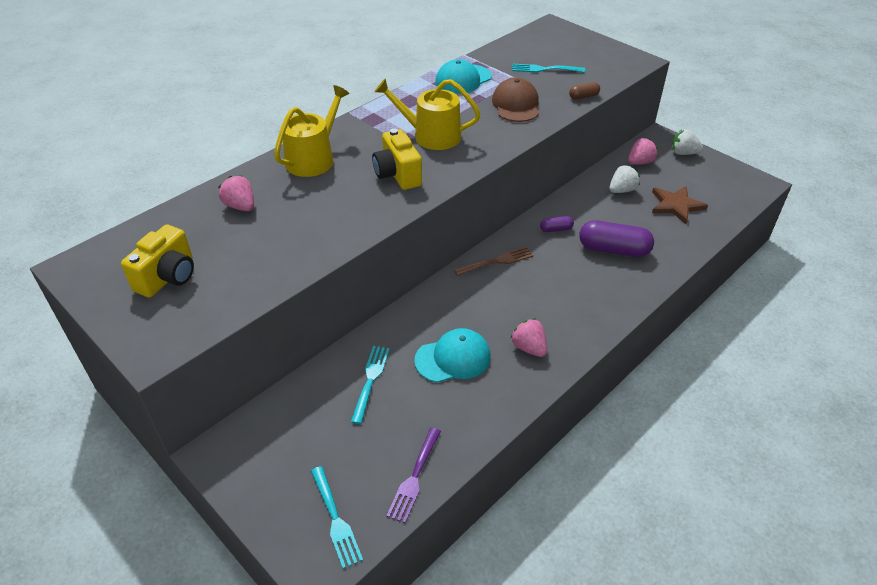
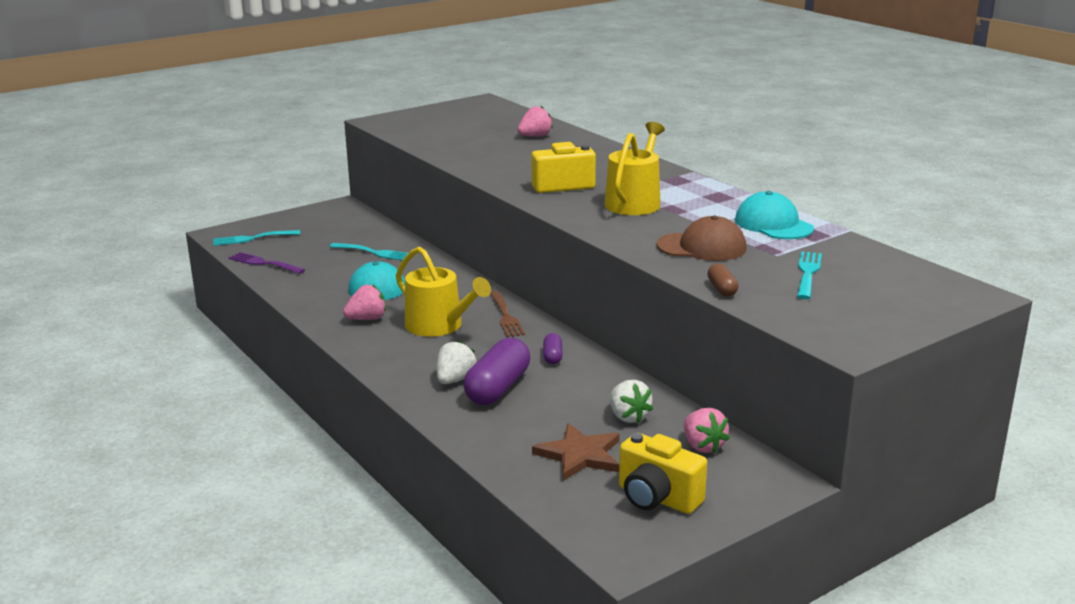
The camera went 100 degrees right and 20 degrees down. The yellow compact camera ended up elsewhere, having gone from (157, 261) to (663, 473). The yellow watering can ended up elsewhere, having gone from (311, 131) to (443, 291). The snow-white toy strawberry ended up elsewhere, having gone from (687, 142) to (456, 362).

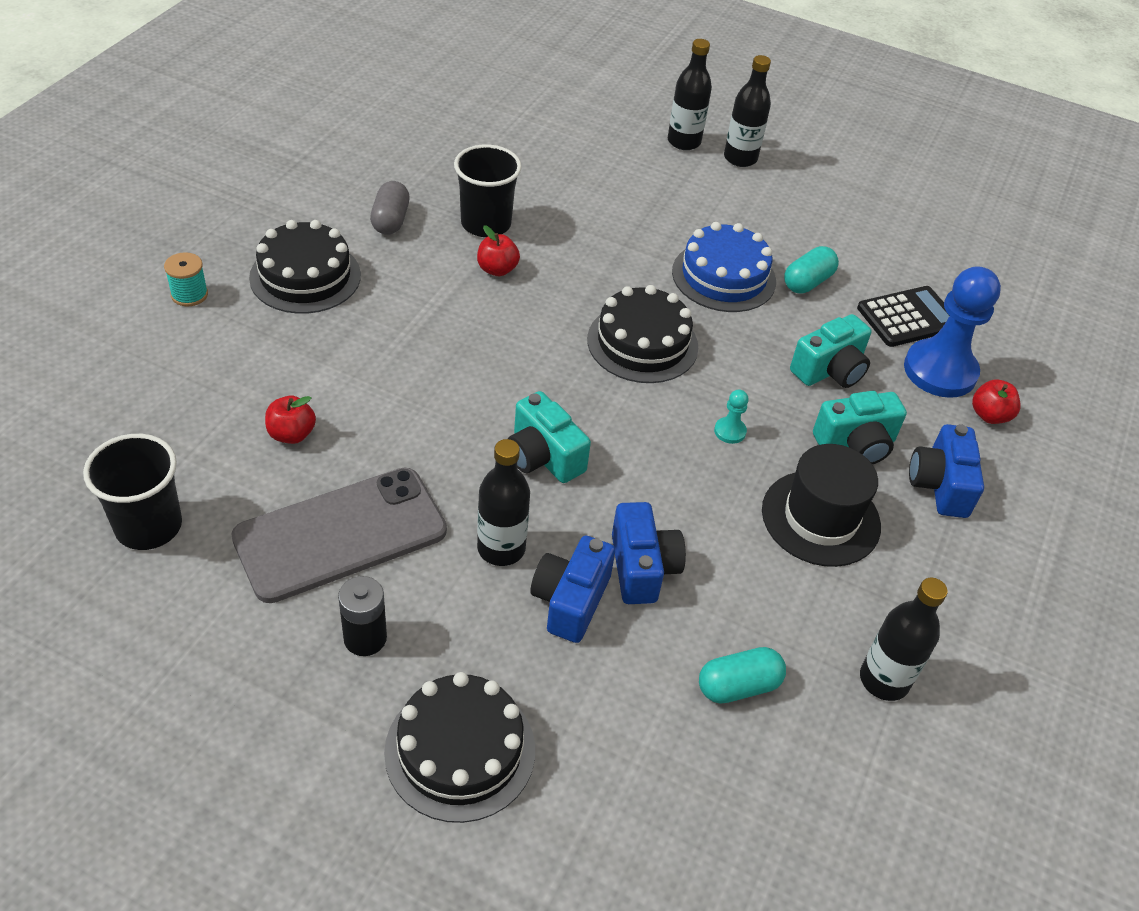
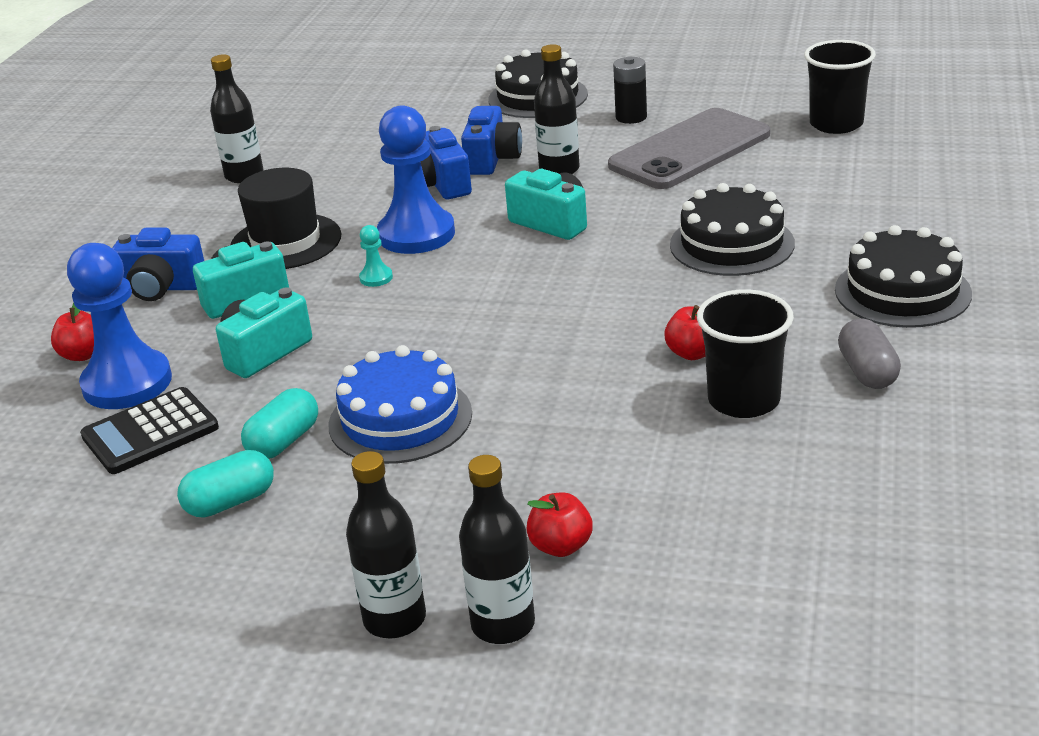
The camera went 175 degrees right and 15 degrees down. The second view lost the turquoise bobbin at (186, 279). The scarlet toy apple ended up elsewhere, having gone from (290, 420) to (559, 524). The jet-black layer cake ended up elsewhere, having gone from (642, 334) to (732, 229). The turquoise capsule ended up elsewhere, having gone from (742, 675) to (225, 484). The blue compact camera at (946, 471) ended up facing another way, 105 degrees clockwise from before. The second view gained the blue chess pawn at (416, 179).

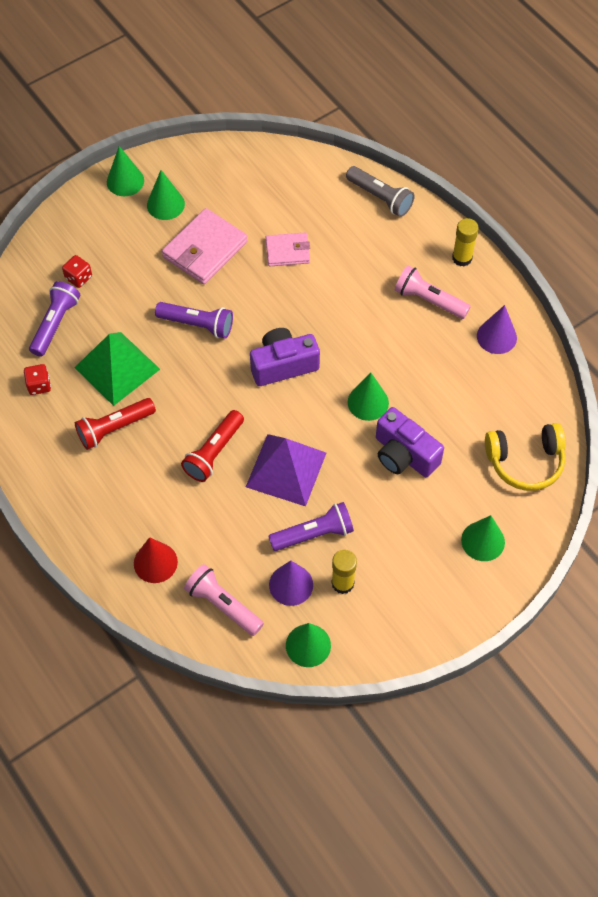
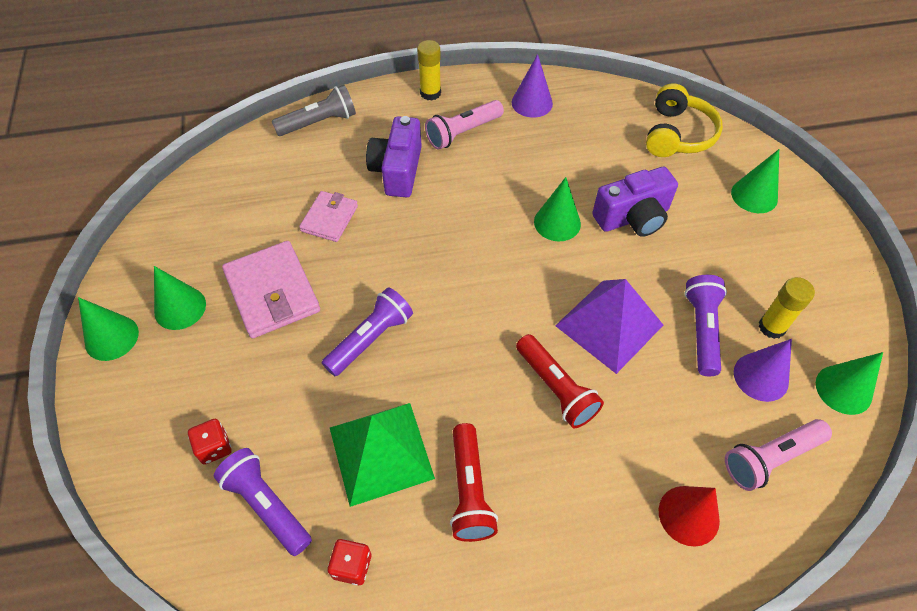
The camera went 65 degrees left and 5 degrees down. The violet compact camera ended up elsewhere, having gone from (285, 357) to (394, 156).

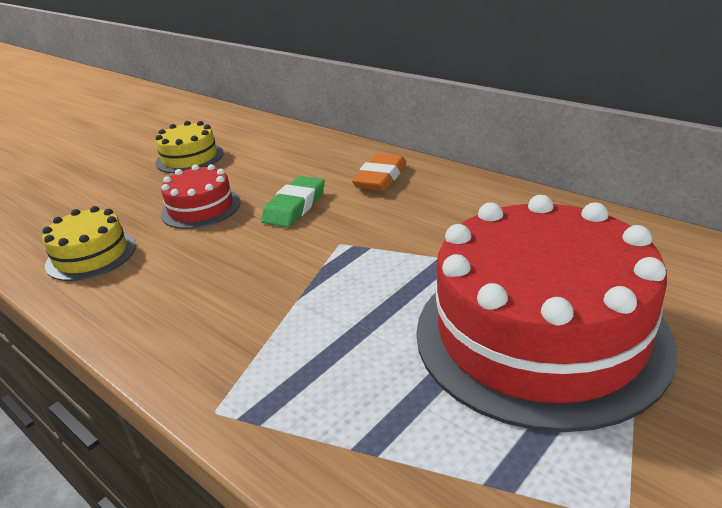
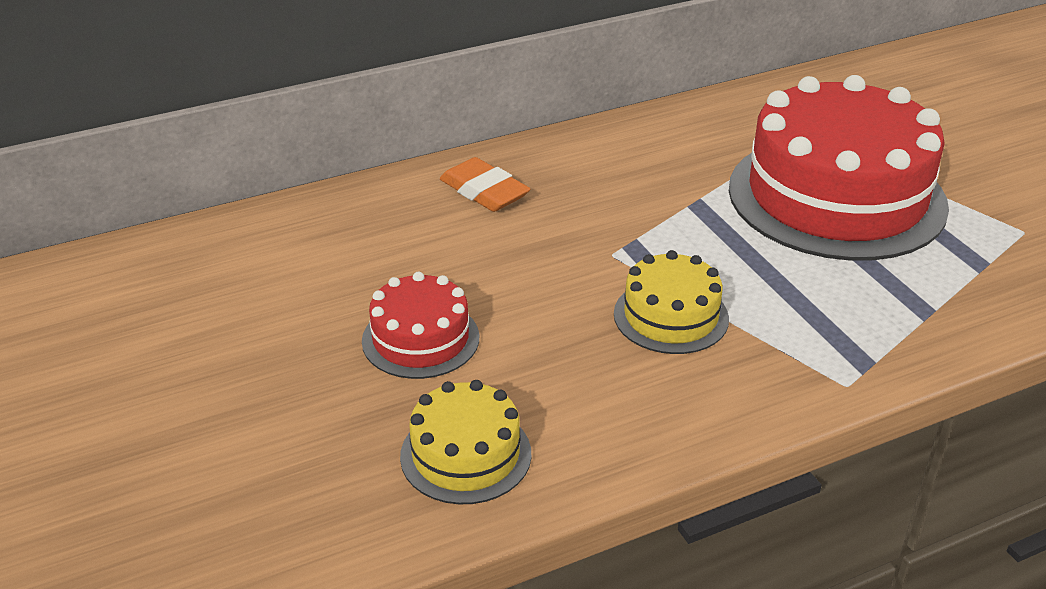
The camera went 70 degrees left and 5 degrees up. The yellow layer cake ended up elsewhere, having gone from (189, 147) to (671, 302). The second view lost the green pencil eraser at (293, 201).

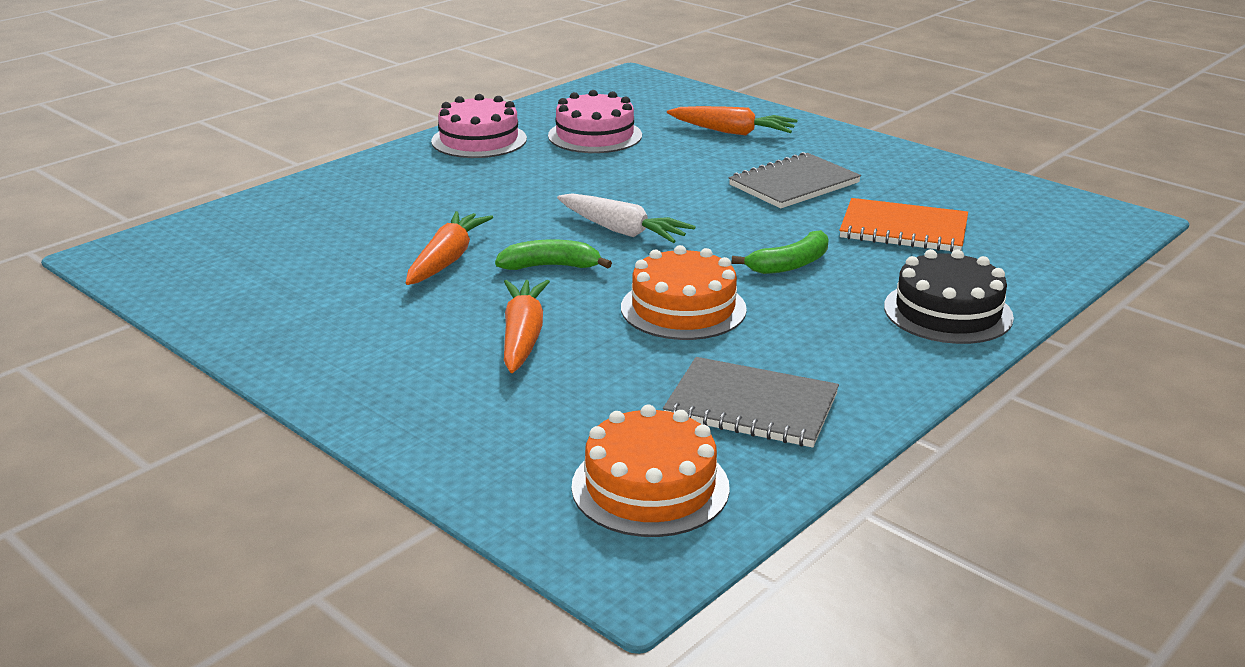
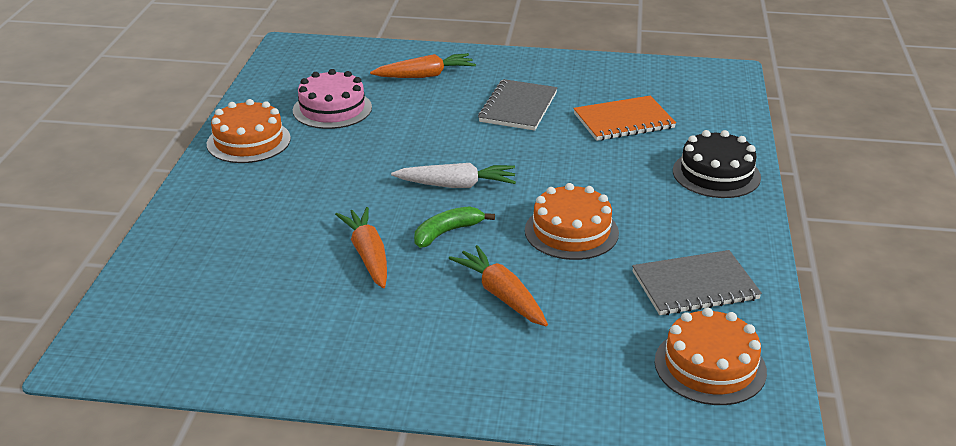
The camera went 35 degrees left and 5 degrees up. What was the pink layer cake at (479, 126) turned into the orange layer cake at (249, 131). The second view lost the green toy banana at (780, 252).

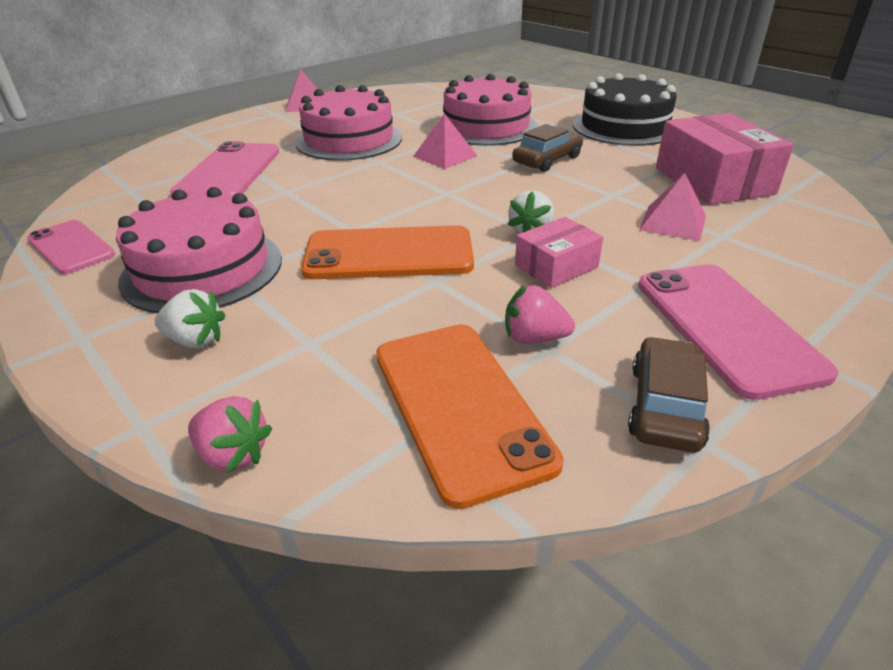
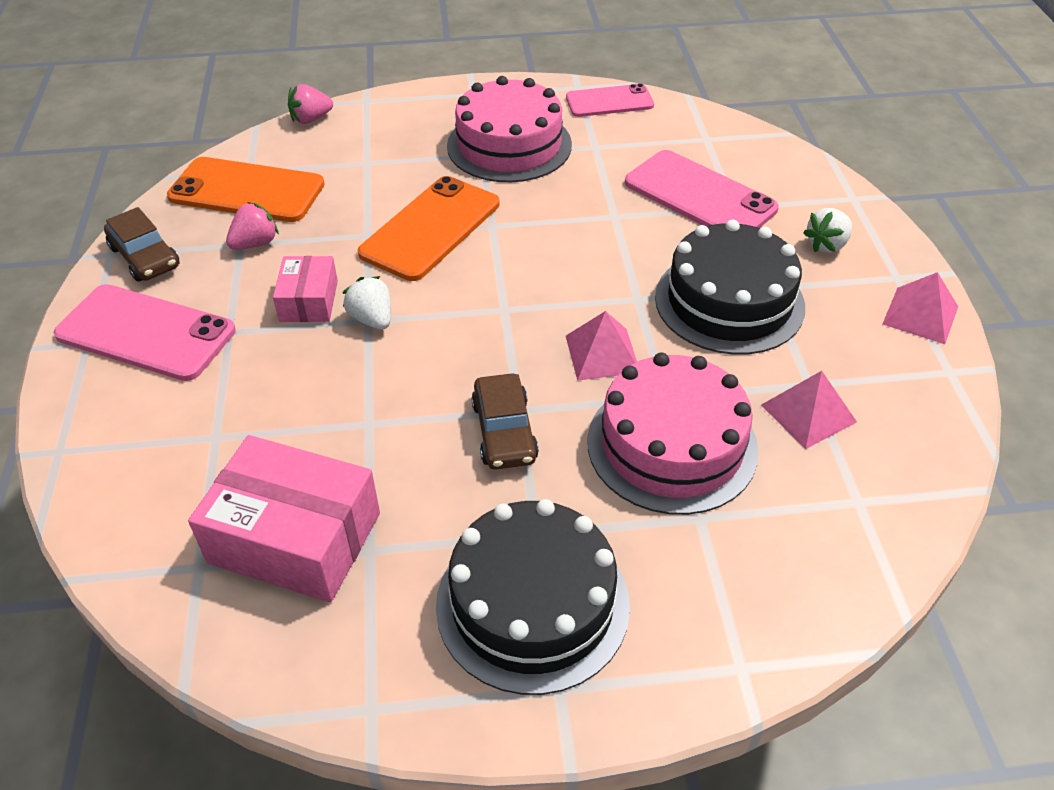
The camera went 125 degrees right and 10 degrees up. The snow-white toy strawberry ended up elsewhere, having gone from (190, 318) to (827, 230). What was the pink layer cake at (348, 123) turned into the jet-black layer cake at (730, 287). The pink solid pyramid ended up elsewhere, having gone from (672, 207) to (809, 410).

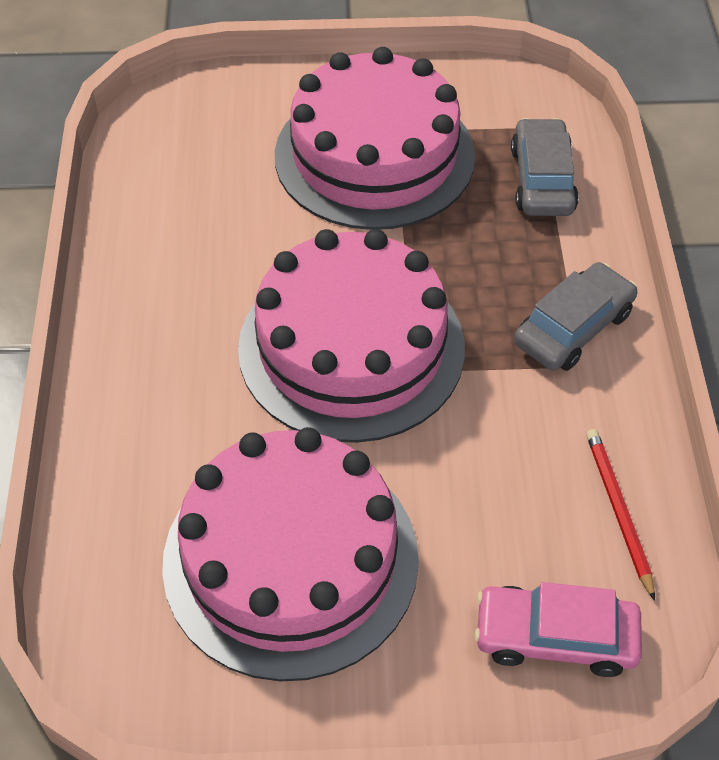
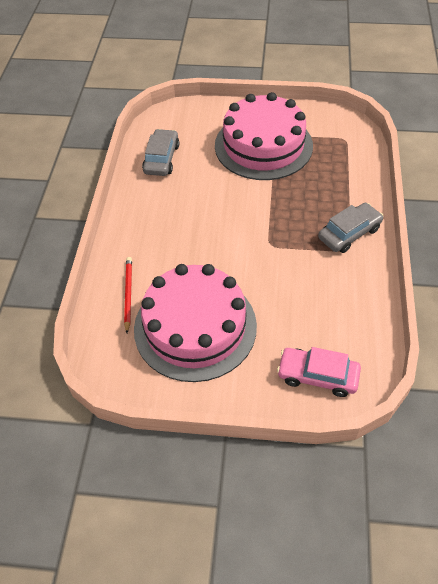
The camera went 10 degrees right and 0 degrees up. The second view lost the pink layer cake at (351, 336). The grey car ended up elsewhere, having gone from (545, 167) to (161, 152). The scarlet wooden pencil ended up elsewhere, having gone from (620, 515) to (128, 295).

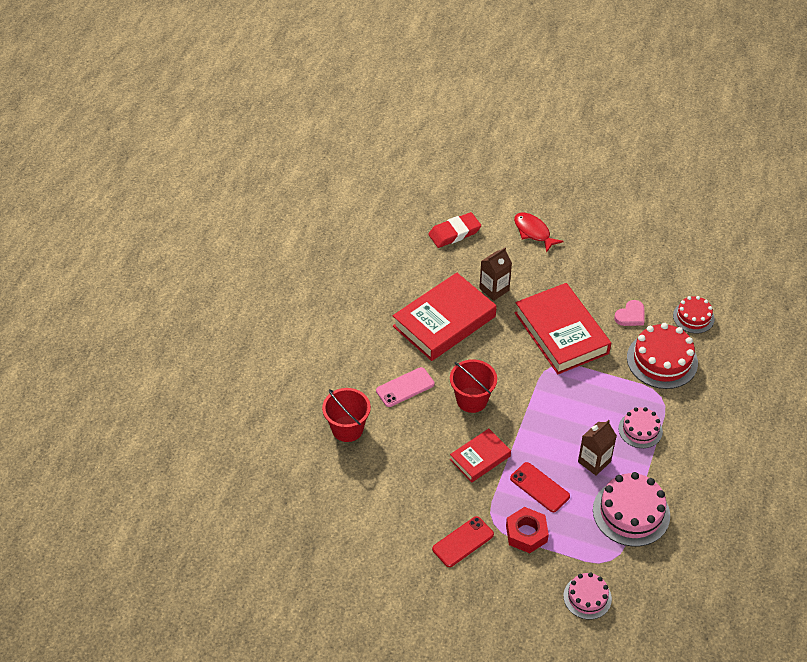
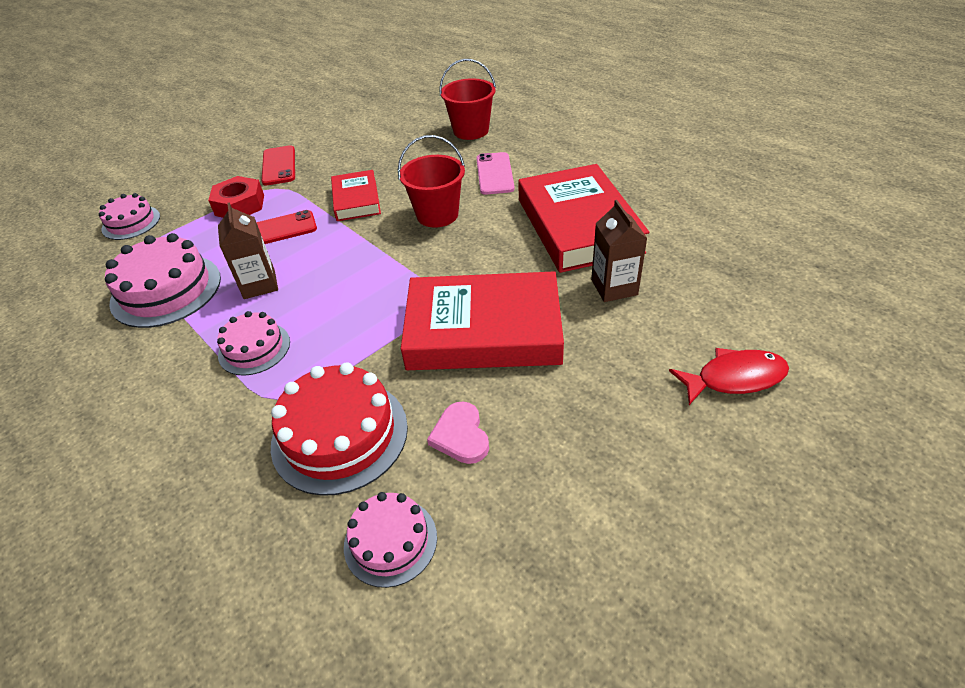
The camera went 120 degrees right and 5 degrees down. The second view lost the scarlet pencil eraser at (454, 230). What was the scarlet layer cake at (694, 314) turned into the pink layer cake at (390, 540).

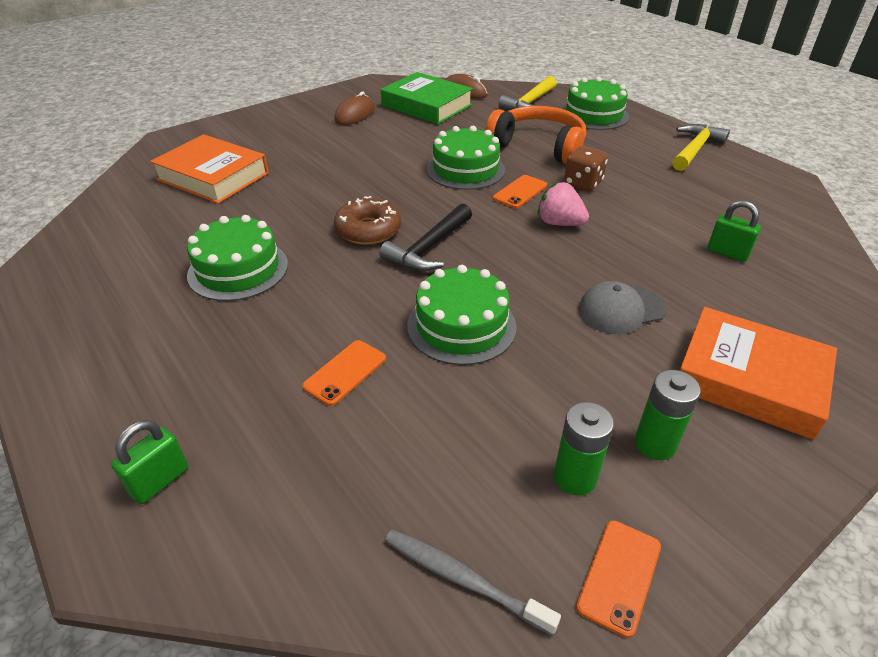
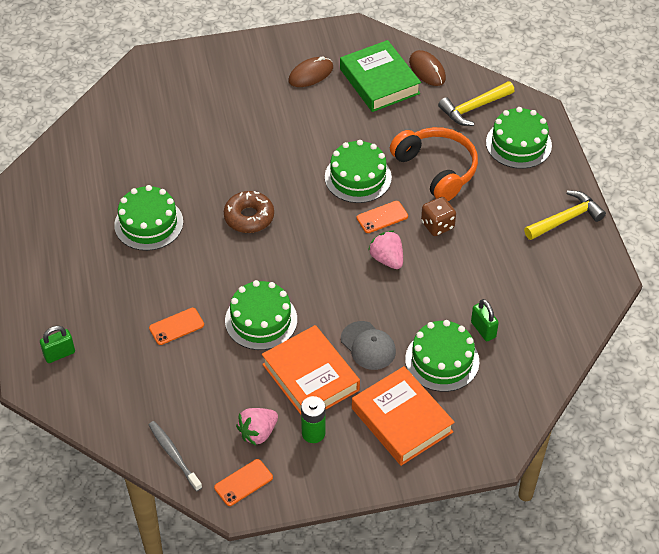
The camera went 25 degrees right and 10 degrees up. The orange hardcover ended up elsewhere, having gone from (209, 169) to (311, 370). The second view lost the jet-black hammer at (425, 237). Where the green AA battery stood at (584, 448), the pink toy strawberry came to stand at (257, 426). The grey cap at (622, 307) ended up facing another way, 135 degrees counterclockwise from before. The second view gained the green layer cake at (442, 356).

